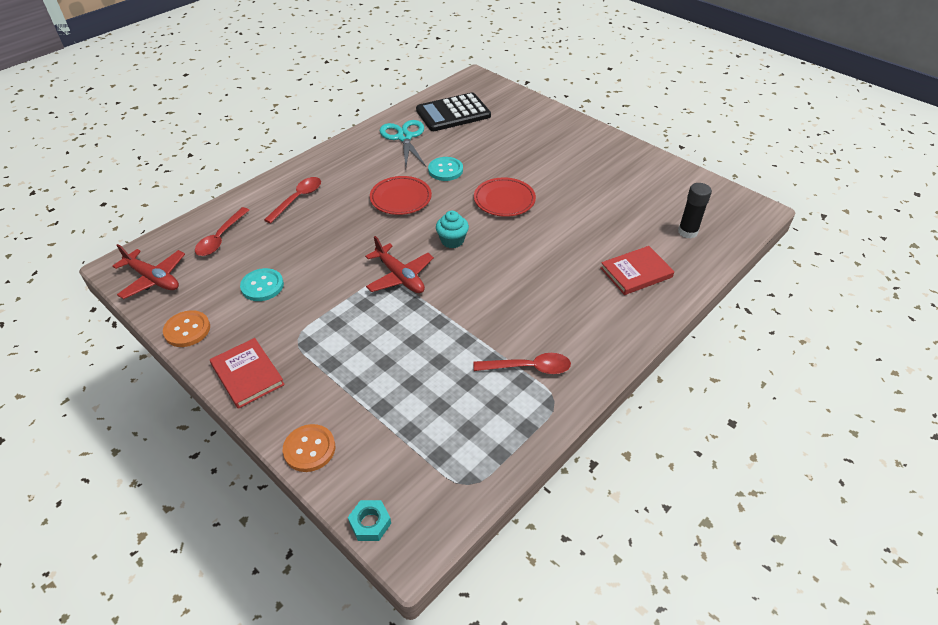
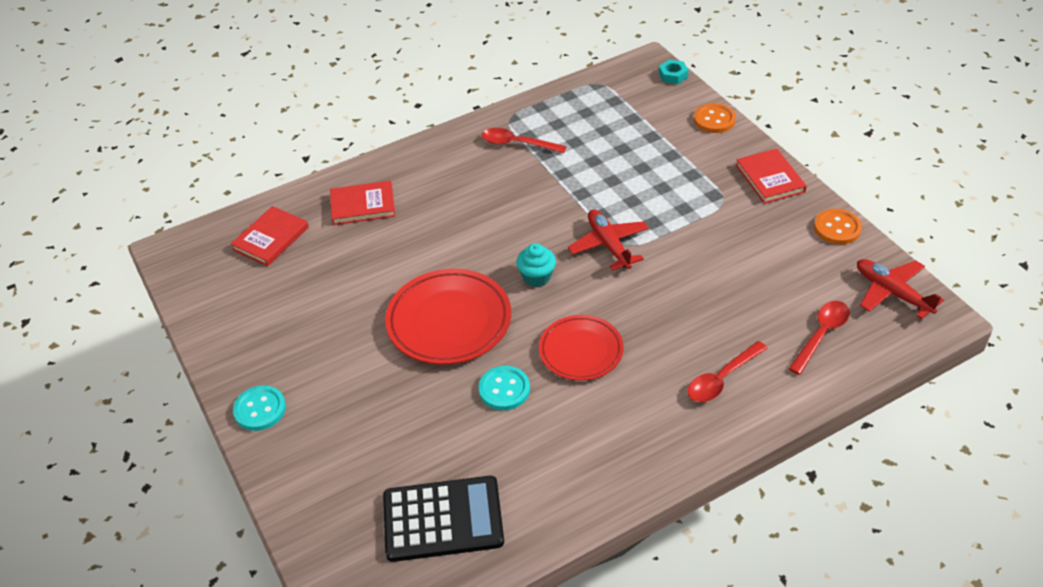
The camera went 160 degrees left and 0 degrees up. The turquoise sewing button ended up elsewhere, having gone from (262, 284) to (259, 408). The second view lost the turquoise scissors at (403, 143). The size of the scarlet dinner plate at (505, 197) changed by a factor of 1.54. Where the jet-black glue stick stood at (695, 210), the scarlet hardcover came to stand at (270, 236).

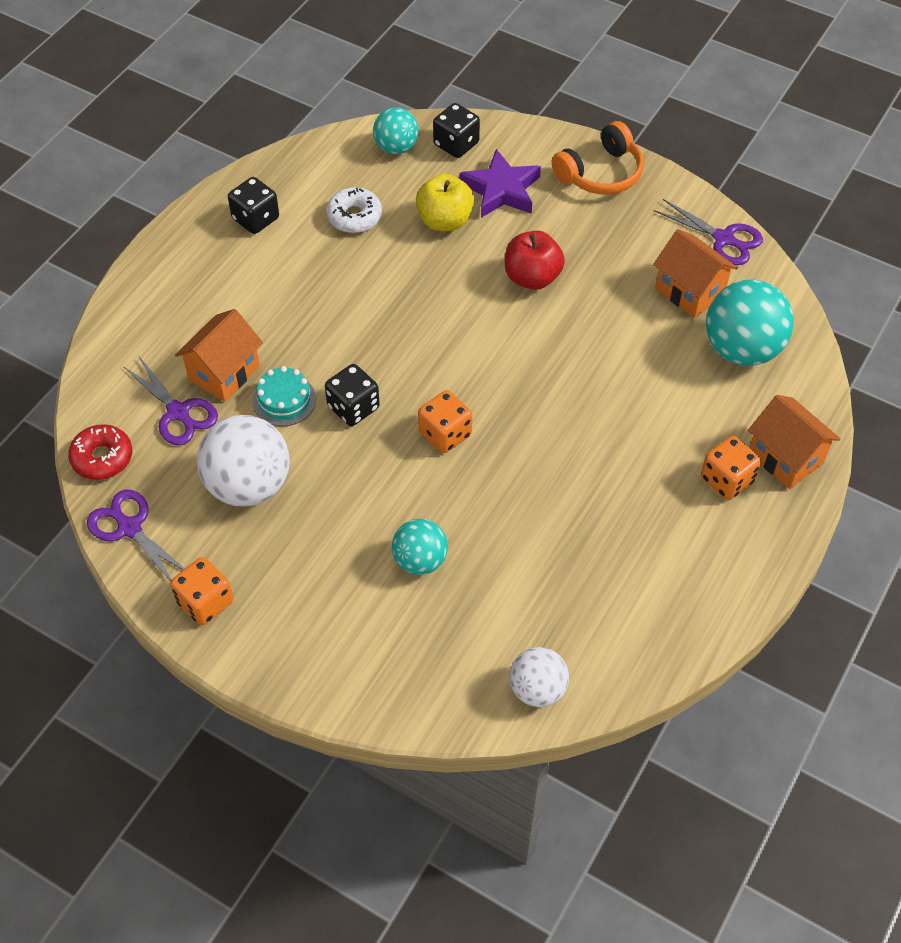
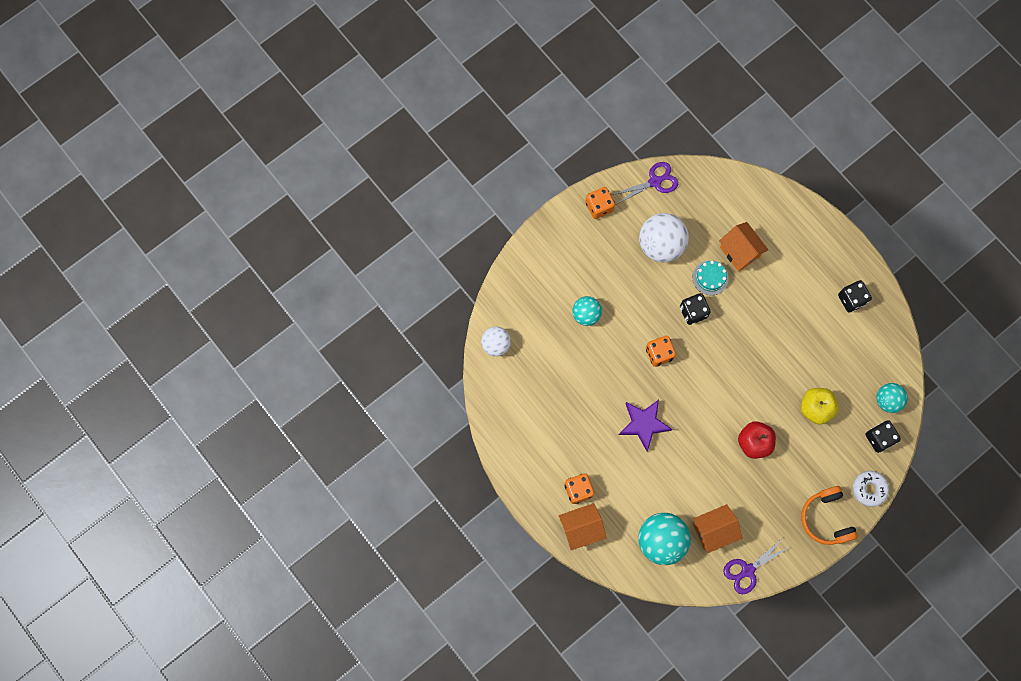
The camera went 110 degrees right and 20 degrees up. The second view lost the scarlet glazed donut at (100, 452). The second view lost the violet scissors at (170, 400). The snow-white glazed donut ended up elsewhere, having gone from (354, 210) to (871, 489). The violet star shape ended up elsewhere, having gone from (500, 183) to (645, 425).

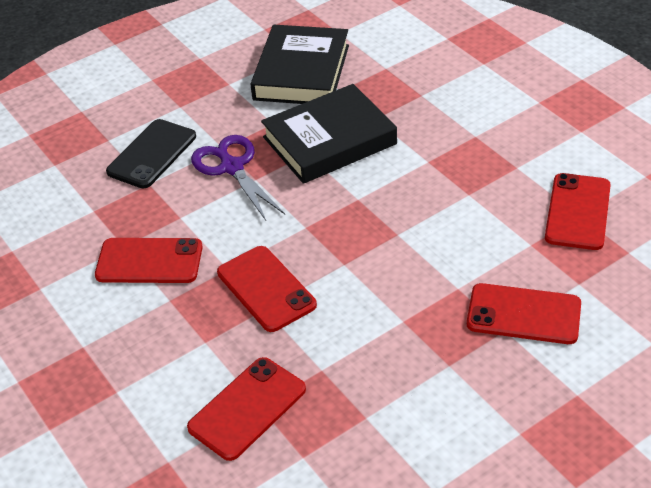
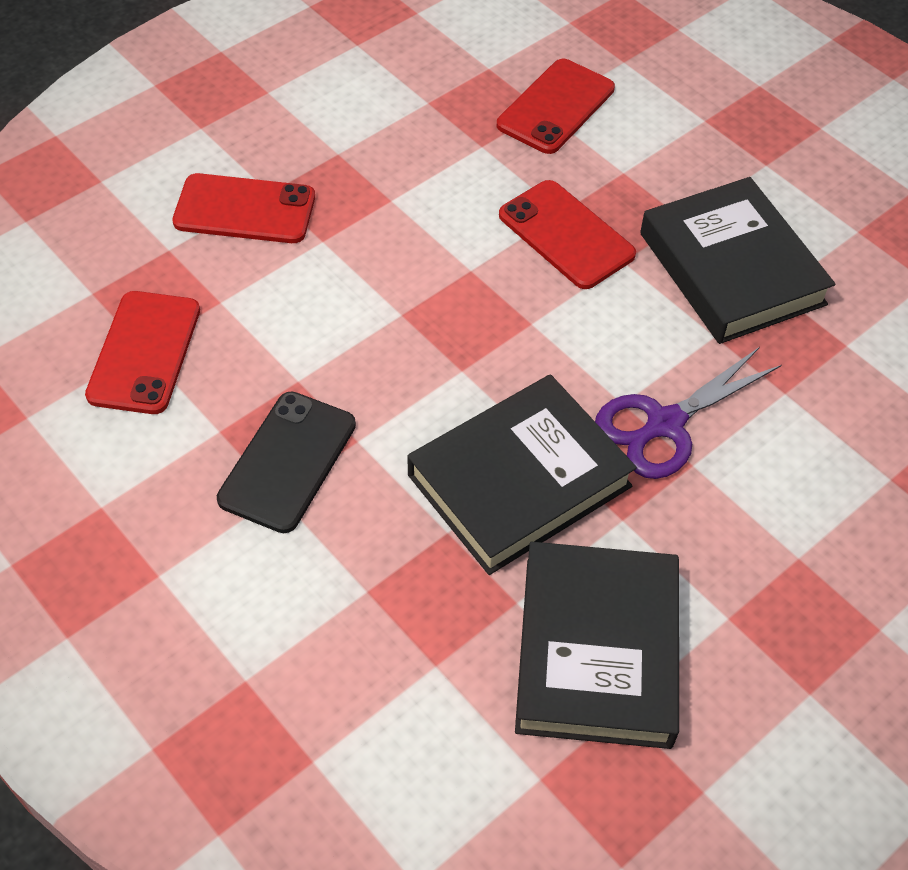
The camera went 170 degrees right and 10 degrees up. Where the scarlet phone stood at (149, 260), the jet-black hardcover came to stand at (737, 260). The jet-black phone ended up elsewhere, having gone from (151, 153) to (286, 462). The violet scissors at (238, 178) ended up facing another way, 90 degrees clockwise from before.

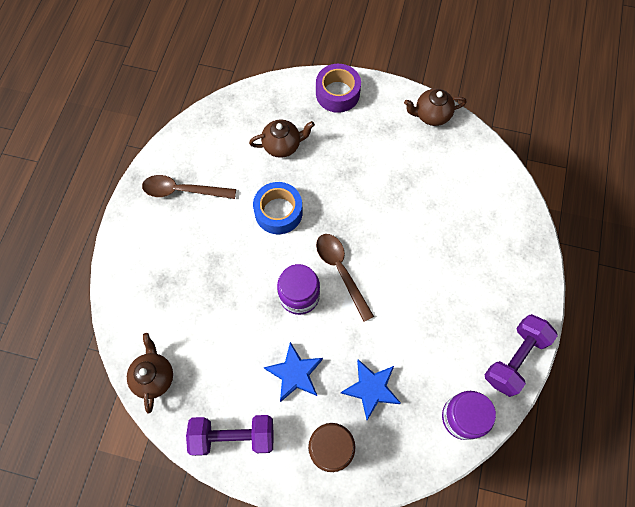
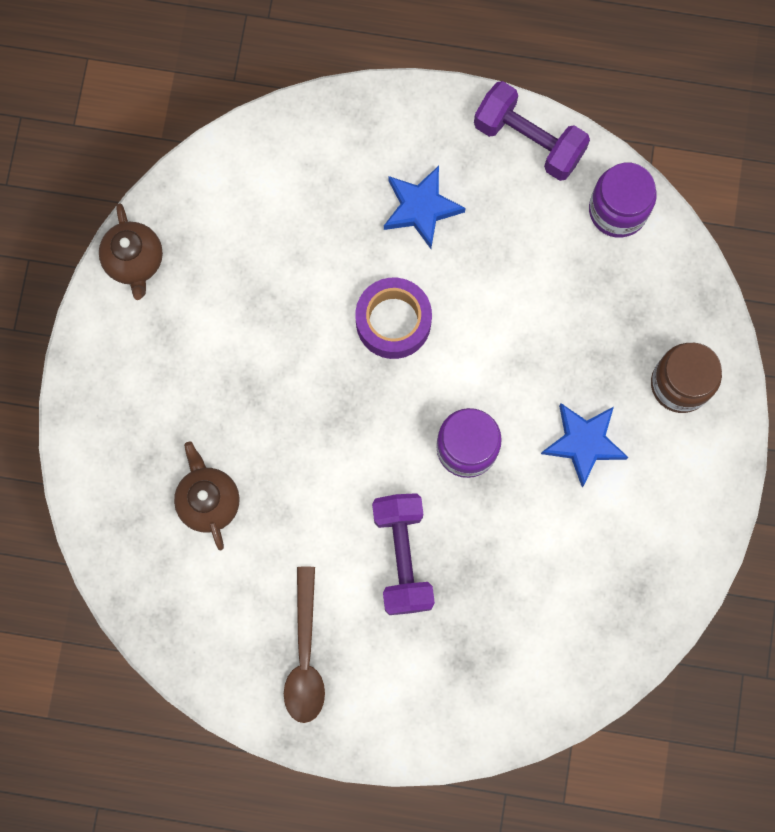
The camera went 95 degrees left and 10 degrees up. The second view lost the russet teapot at (150, 373). The violet free weight ended up elsewhere, having gone from (230, 435) to (403, 554). The second view lost the blue tape at (278, 208). The violet tape ended up elsewhere, having gone from (338, 88) to (393, 318). The second view lost the russet spoon at (345, 278). The blue star shape ended up elsewhere, having gone from (371, 389) to (425, 207).

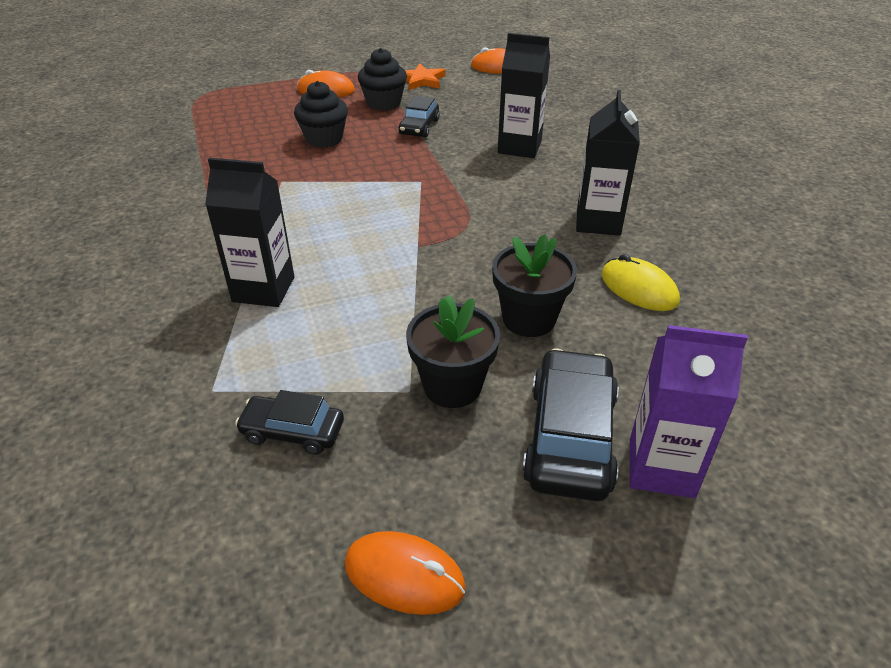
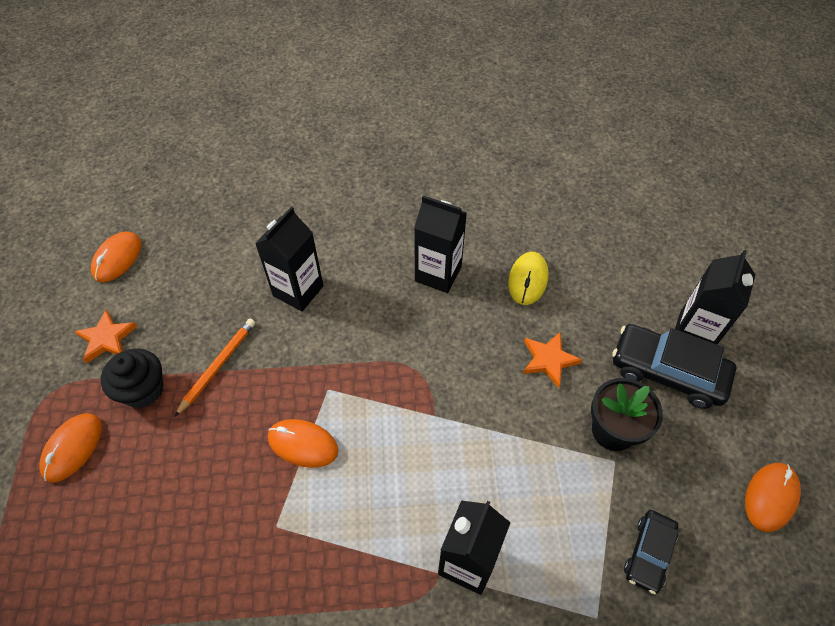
The camera went 75 degrees left and 15 degrees up. The second view lost the jet-black fairy cake at (321, 114). Where the jet-black car stood at (419, 117), the orange wooden pencil came to stand at (214, 368). Where the jet-black flower pot stood at (534, 285), the orange star shape came to stand at (552, 360). The yellow computer mouse at (640, 282) ended up facing another way, 45 degrees counterclockwise from before. What was the violet milk carton at (689, 411) turned into the jet-black milk carton at (715, 297). The second view gained the orange computer mouse at (303, 443).

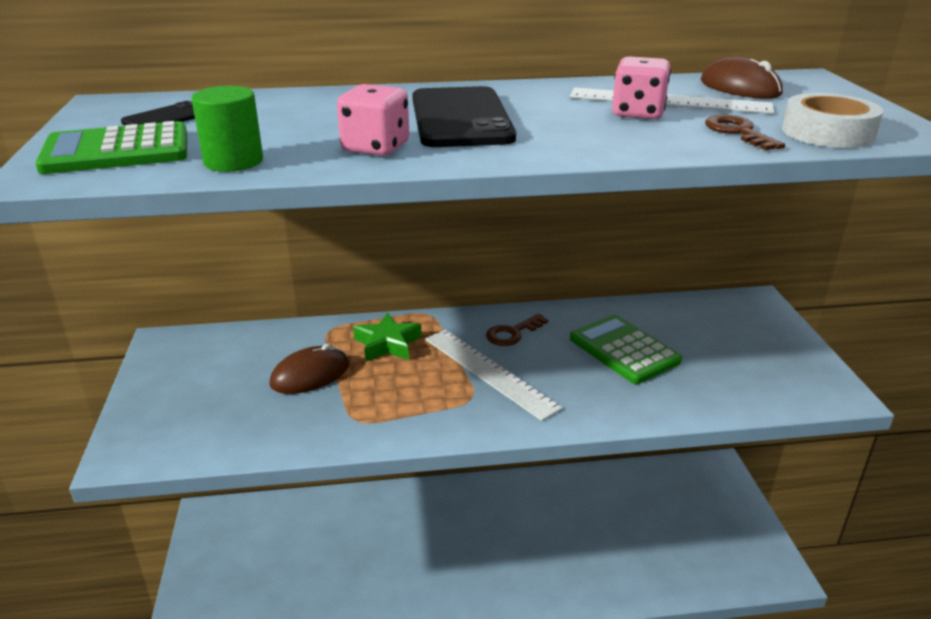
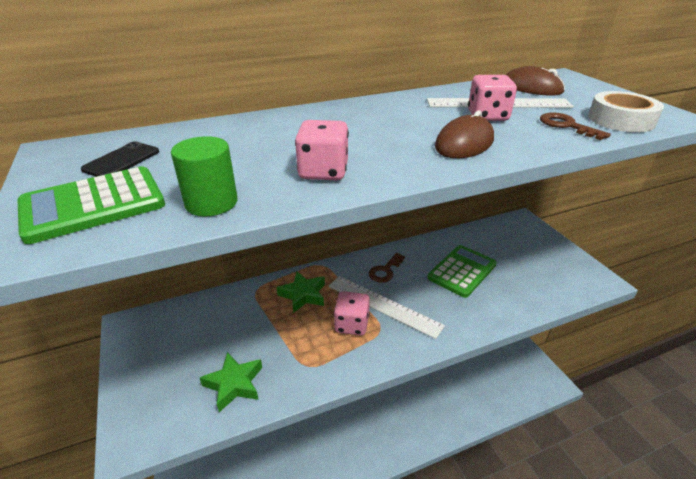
The camera went 15 degrees left and 5 degrees up. The russet computer mouse ended up elsewhere, having gone from (309, 368) to (464, 134). The second view lost the jet-black phone at (464, 116). The green calculator at (626, 349) ended up facing another way, 90 degrees clockwise from before. The second view gained the green star shape at (231, 382). The second view gained the pink dice at (352, 313).

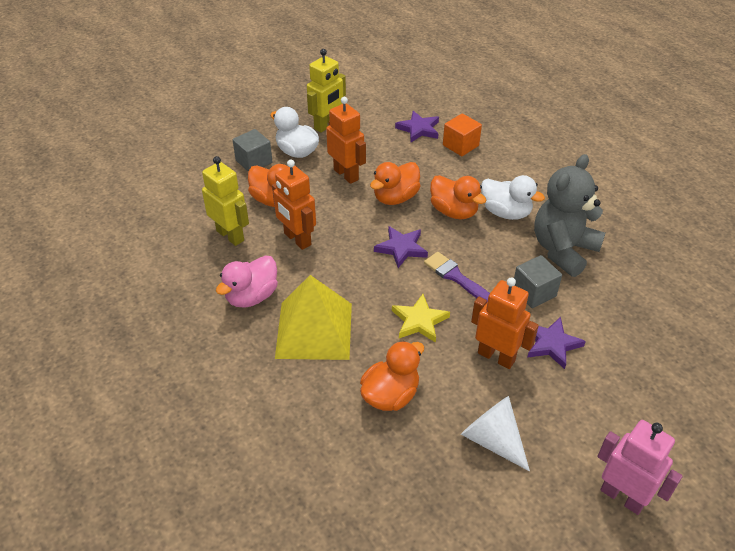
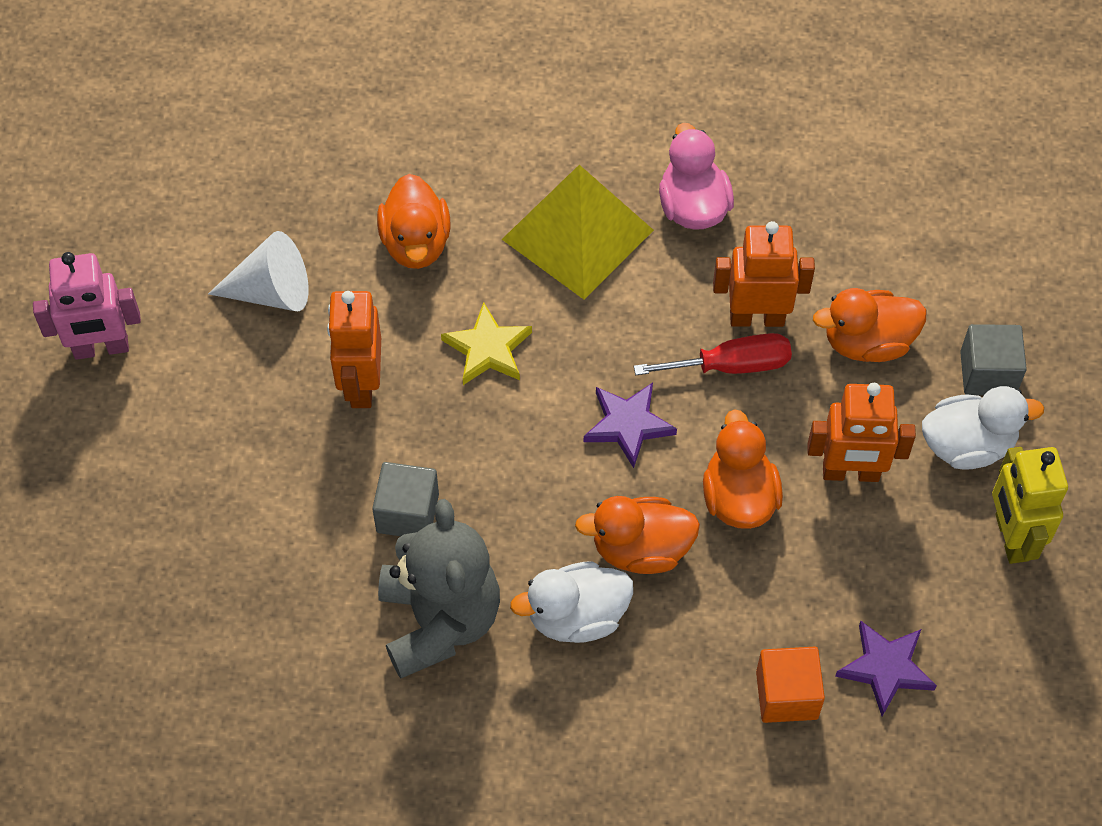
The camera went 130 degrees right and 15 degrees up. The second view lost the yellow robot at (225, 201). The second view lost the violet paint brush at (457, 277). The orange robot at (505, 323) ended up facing another way, 105 degrees clockwise from before. The second view lost the violet star shape at (556, 343). The second view gained the scarlet flat screwdriver at (713, 354).

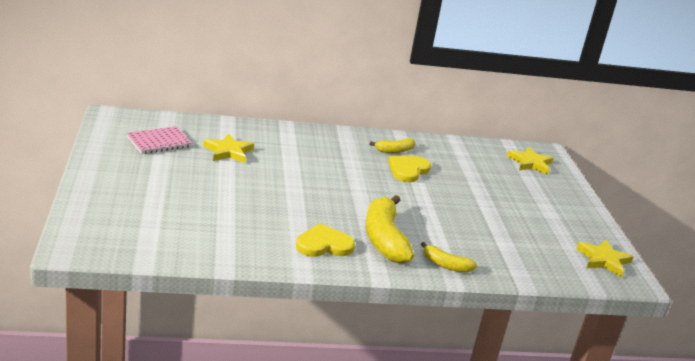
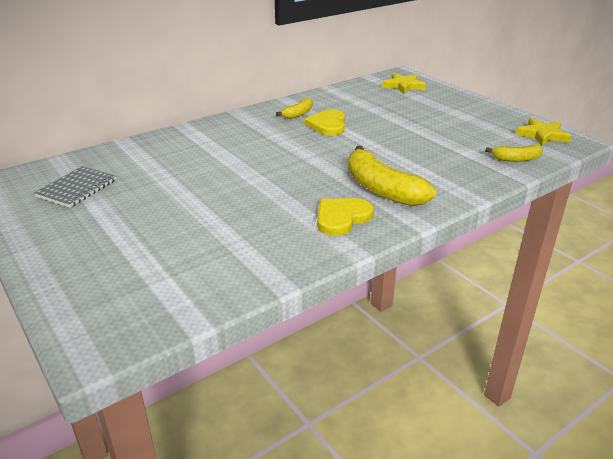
The camera went 25 degrees left and 5 degrees up. What was the pink notebook at (159, 140) turned into the grey notebook at (75, 187). The second view lost the yellow star shape at (228, 148). The yellow toy banana ended up elsewhere, having gone from (449, 257) to (514, 153).

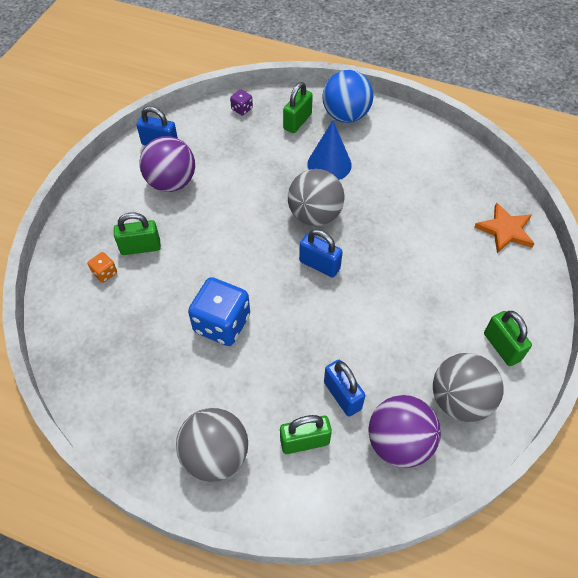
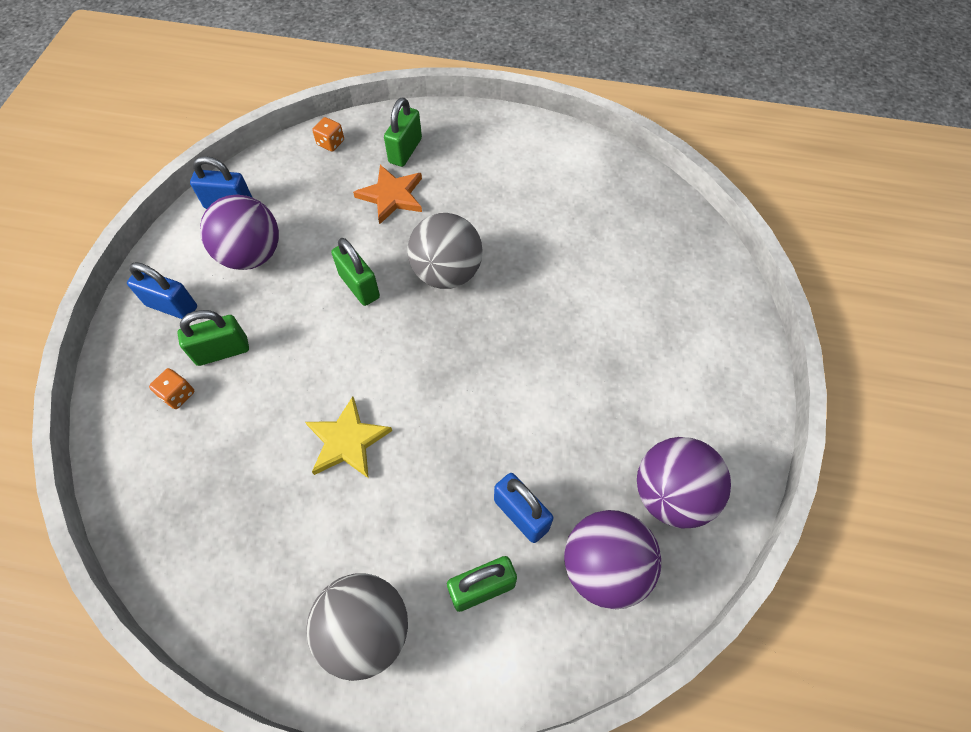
The camera went 10 degrees left and 5 degrees up. Where the blue dice stood at (219, 311), the yellow star shape came to stand at (348, 437). What was the violet dice at (241, 102) turned into the orange dice at (328, 134). The blue small lock ended up elsewhere, having gone from (321, 253) to (162, 290). The second view lost the blue cone at (329, 150). The second view lost the blue sphere at (347, 96). What was the grey sphere at (468, 387) turned into the violet sphere at (684, 483). The orange star shape ended up elsewhere, having gone from (504, 228) to (387, 195). The green small lock ended up elsewhere, having gone from (508, 338) to (355, 272).

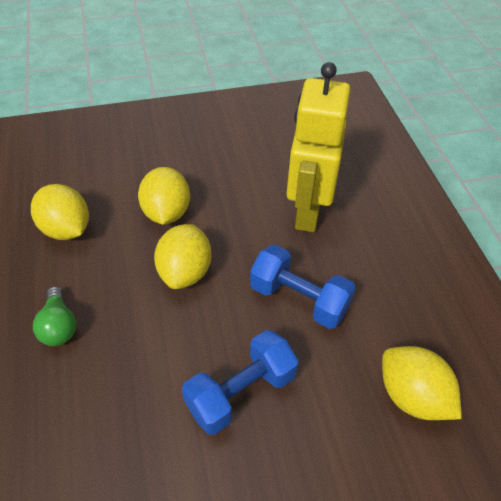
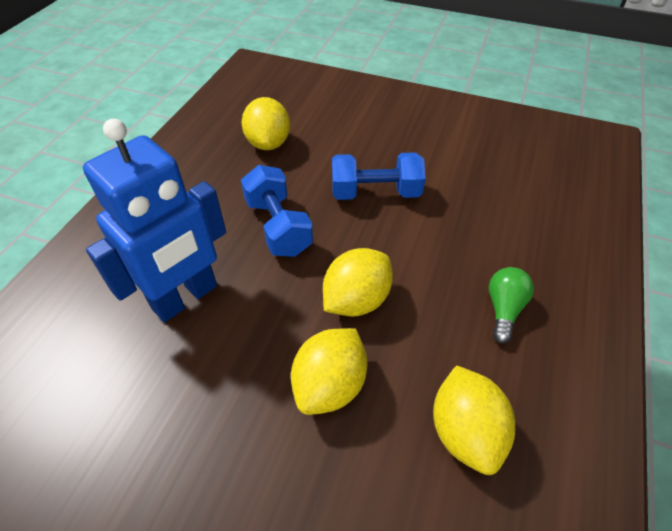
The camera went 145 degrees left and 0 degrees up. What was the yellow robot at (318, 147) turned into the blue robot at (154, 220).

